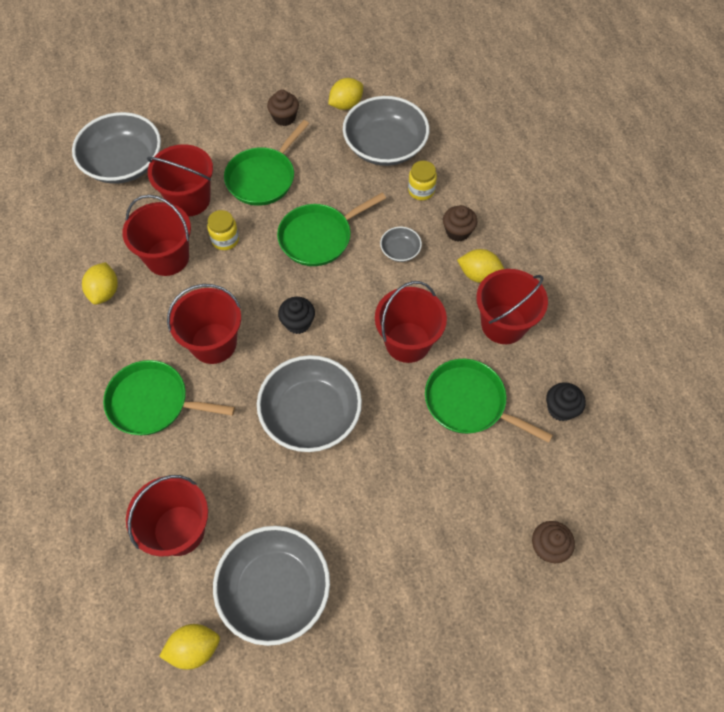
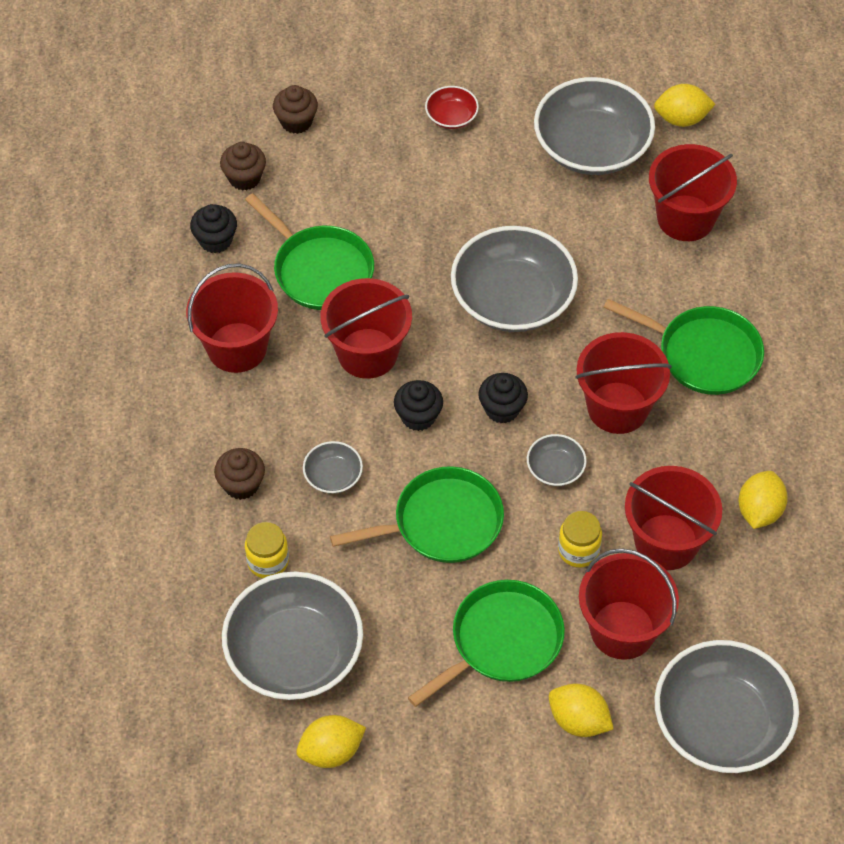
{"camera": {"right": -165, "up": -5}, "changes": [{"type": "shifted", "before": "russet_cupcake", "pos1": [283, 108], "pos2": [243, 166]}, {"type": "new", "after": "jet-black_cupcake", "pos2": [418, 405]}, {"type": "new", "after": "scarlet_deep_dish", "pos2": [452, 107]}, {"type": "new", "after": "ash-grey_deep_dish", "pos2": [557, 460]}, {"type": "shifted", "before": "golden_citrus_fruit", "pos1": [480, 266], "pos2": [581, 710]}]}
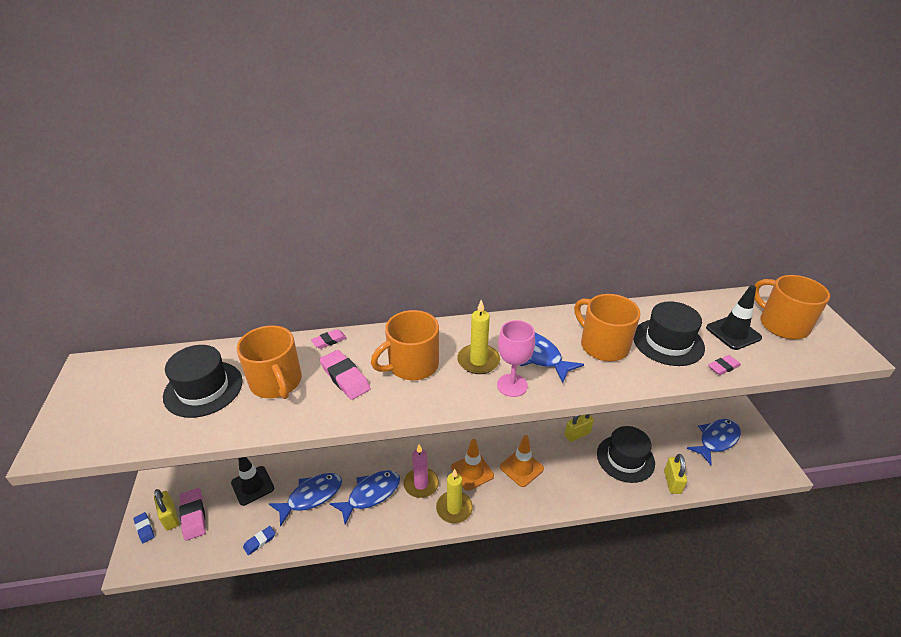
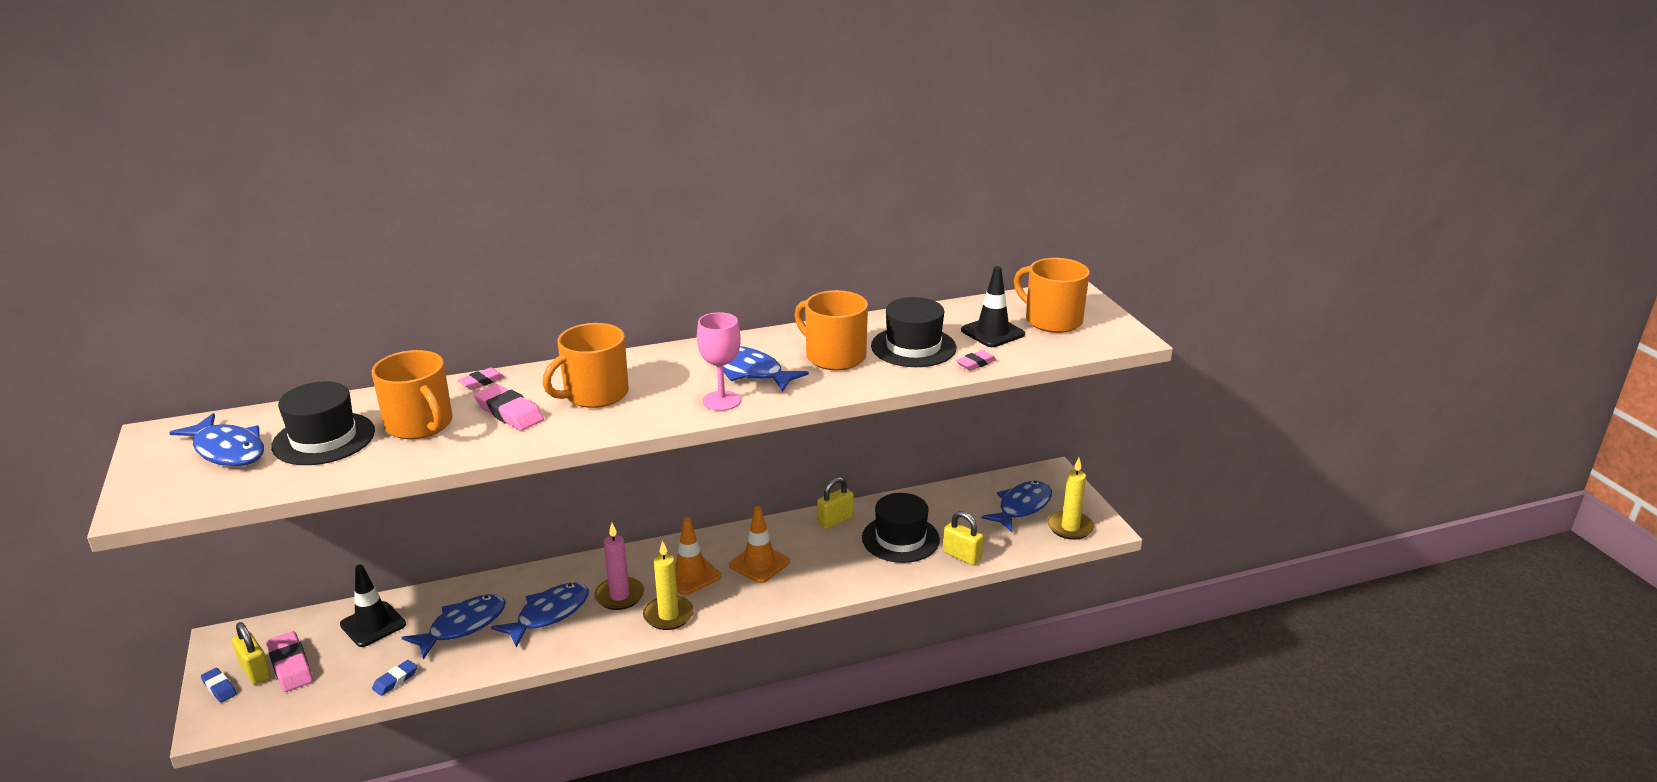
{"camera": {"right": -10, "up": -10}, "changes": [{"type": "new", "after": "cobalt_toy_fish", "pos2": [216, 440]}, {"type": "rotated", "before": "golden_small_lock", "pos1": [675, 474], "pos2": [963, 538], "turn": -45}, {"type": "shifted", "before": "golden_pillar_candle", "pos1": [478, 337], "pos2": [1071, 499]}]}
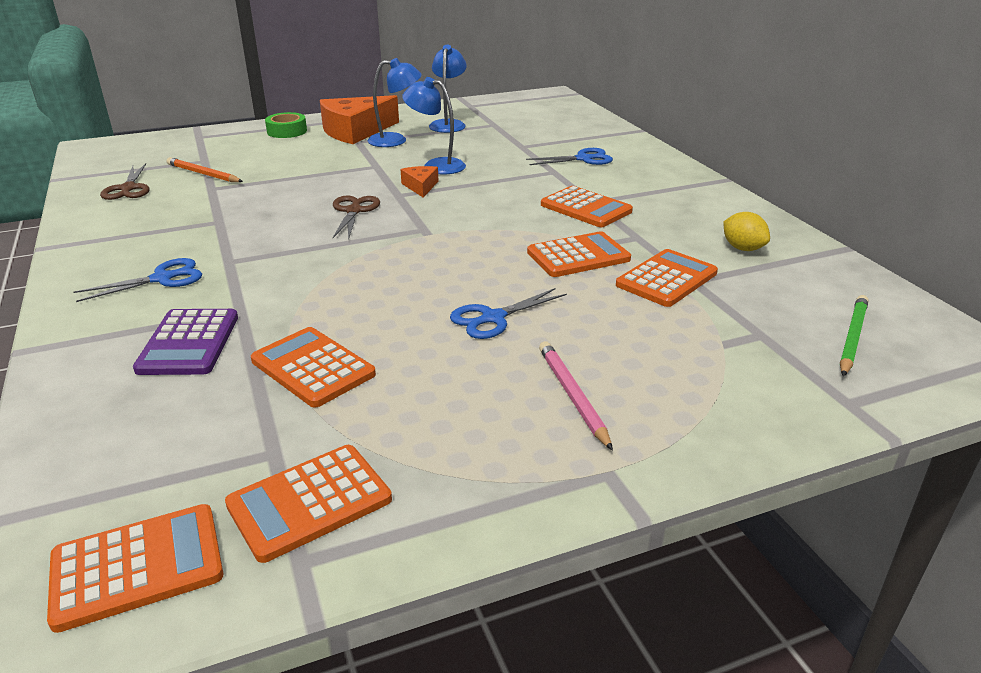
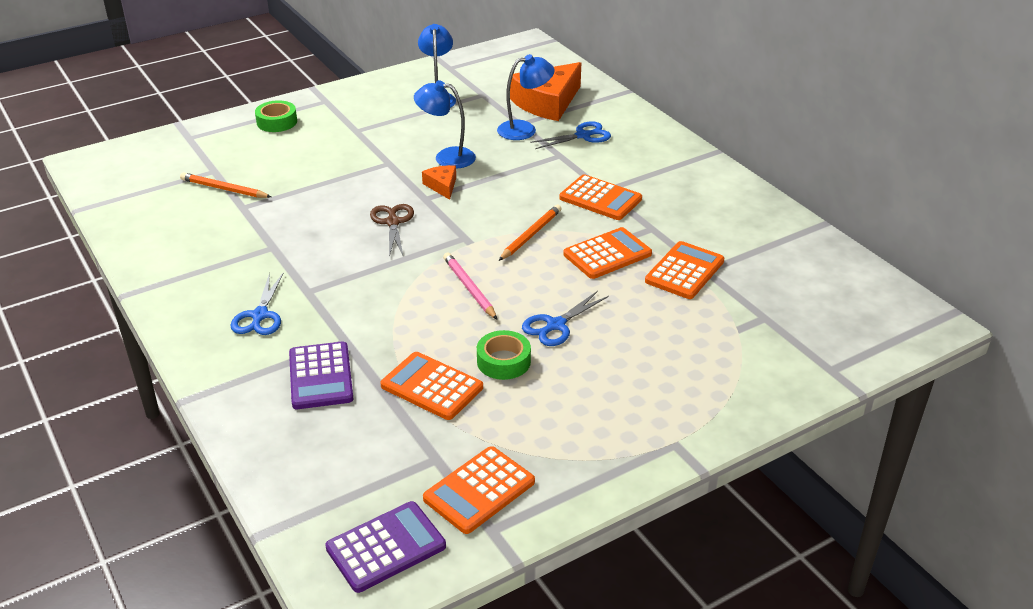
{"camera": {"right": -10, "up": 5}, "changes": [{"type": "rotated", "before": "cobalt_pair_of_scissors", "pos1": [138, 280], "pos2": [257, 303], "turn": 135}, {"type": "repainted", "before": "bright_orange_calculator", "after": "royal_purple_calculator", "pos1": [135, 568], "pos2": [385, 547]}, {"type": "shifted", "before": "rosy_lead_pencil", "pos1": [576, 396], "pos2": [470, 286]}, {"type": "new", "after": "leaf-green_tape", "pos2": [504, 355]}, {"type": "shifted", "before": "cobalt_lamp", "pos1": [395, 102], "pos2": [526, 97]}, {"type": "new", "after": "bright_orange_lead_pencil", "pos2": [530, 233]}, {"type": "shifted", "before": "bright_orange_cheese_wedge", "pos1": [359, 119], "pos2": [545, 91]}, {"type": "gone", "before": "russet_pair_of_scissors", "pos1": [124, 181]}, {"type": "gone", "before": "golden_citrus_fruit", "pos1": [746, 231]}, {"type": "gone", "before": "leaf-green_lead_pencil", "pos1": [854, 336]}]}
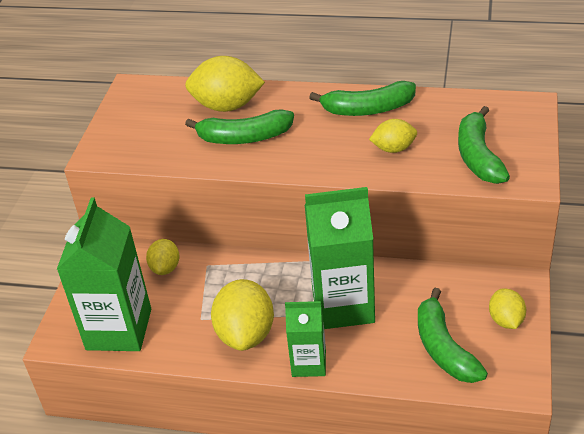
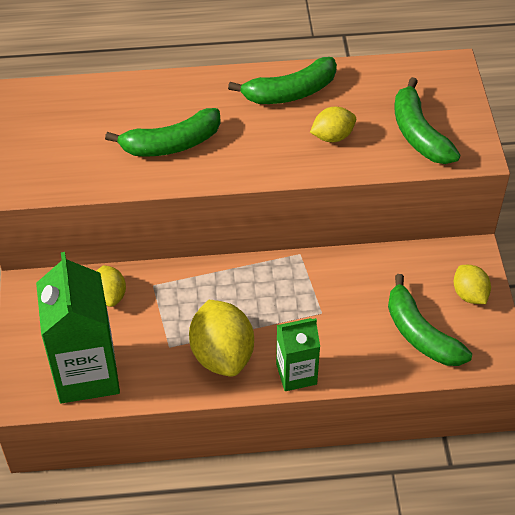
{"camera": {"right": -20, "up": 10}, "changes": [{"type": "gone", "before": "golden_citrus_fruit", "pos1": [225, 84]}, {"type": "gone", "before": "leaf-green_juice_carton", "pos1": [340, 258]}]}
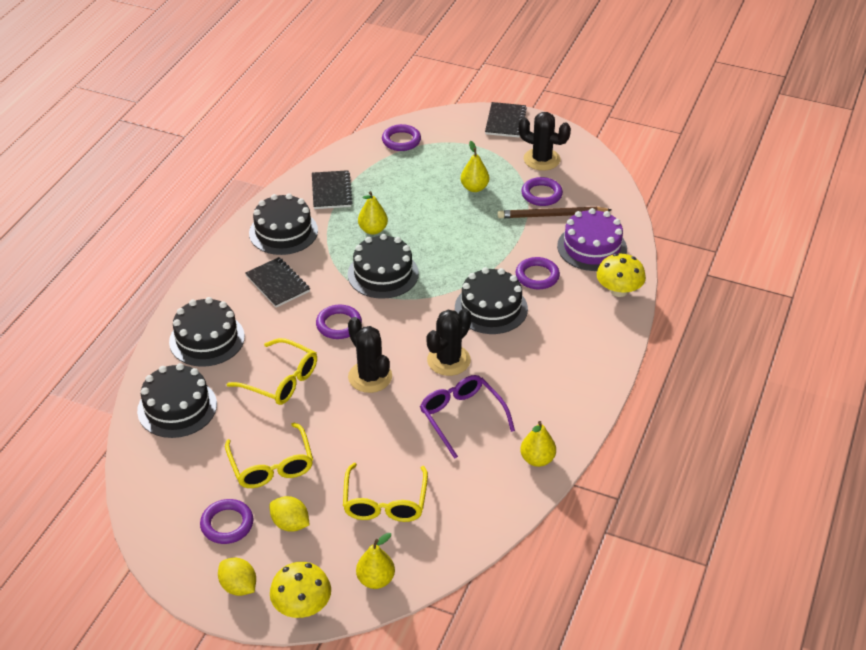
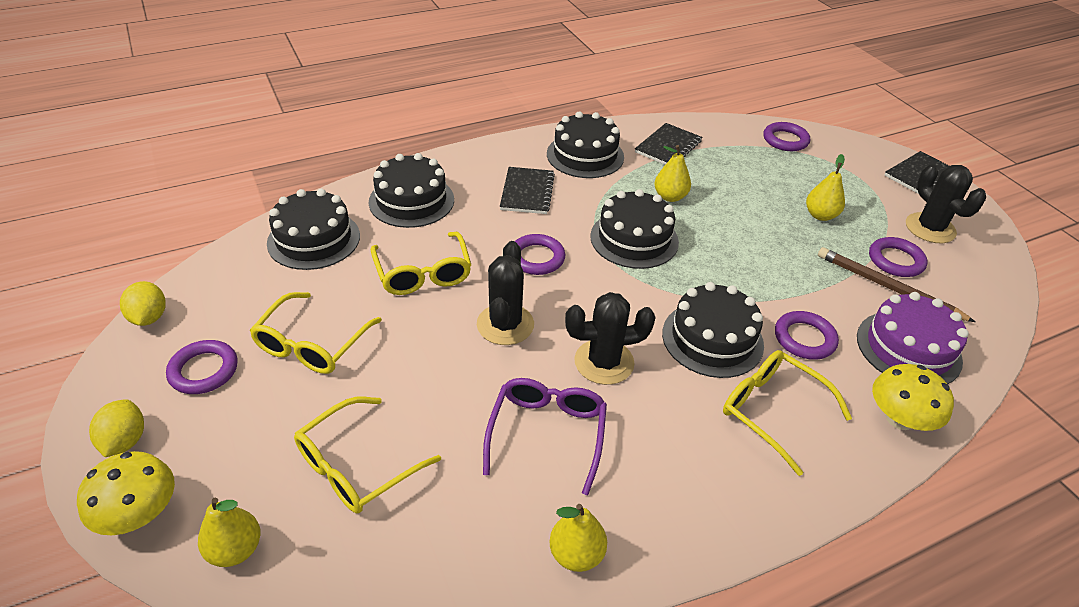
{"camera": {"right": 40, "up": 0}, "changes": [{"type": "shifted", "before": "golden_citrus_fruit", "pos1": [289, 514], "pos2": [143, 303]}, {"type": "new", "after": "golden_eyeglasses", "pos2": [787, 413]}]}
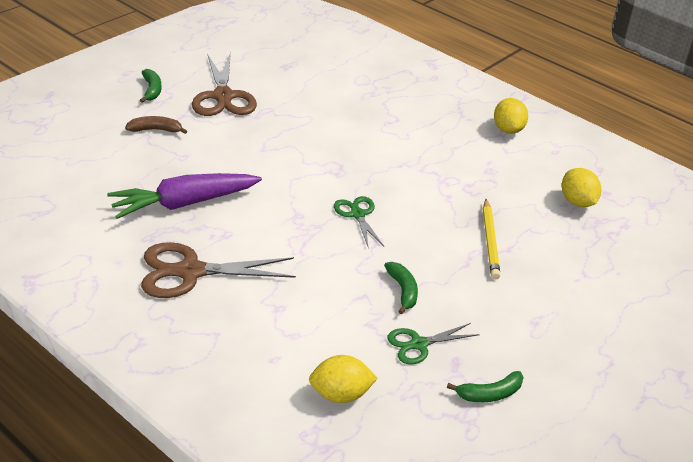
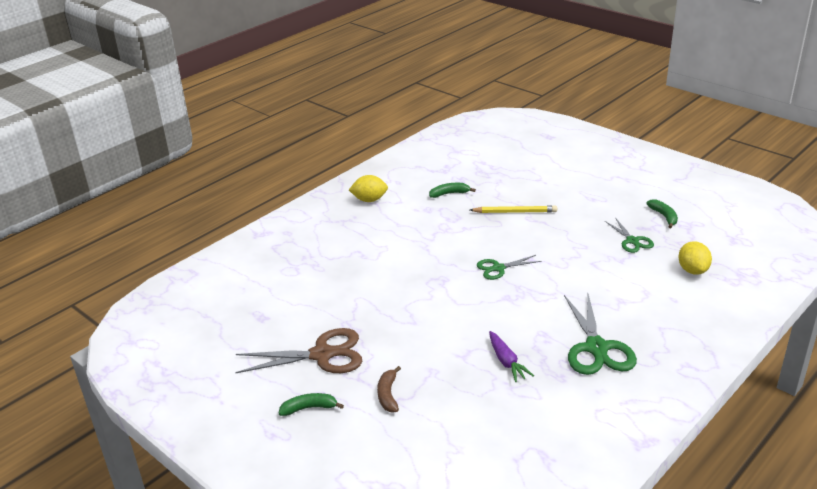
{"camera": {"right": -85, "up": -5}, "changes": [{"type": "shifted", "before": "leaf-green_banana", "pos1": [401, 288], "pos2": [452, 190]}, {"type": "scaled", "before": "royal_purple_root_vegetable", "pos1": [184, 196], "pos2": [511, 356], "scale": 0.56}, {"type": "repainted", "before": "russet_pair_of_scissors", "after": "leaf-green_pair_of_scissors", "pos1": [218, 270], "pos2": [600, 334]}, {"type": "gone", "before": "golden_citrus_fruit", "pos1": [581, 187]}]}
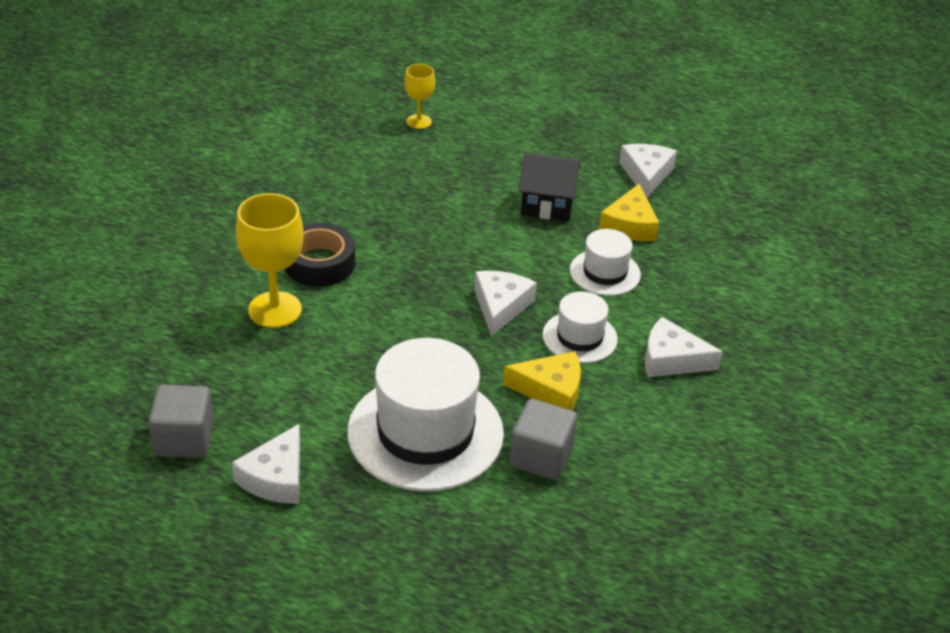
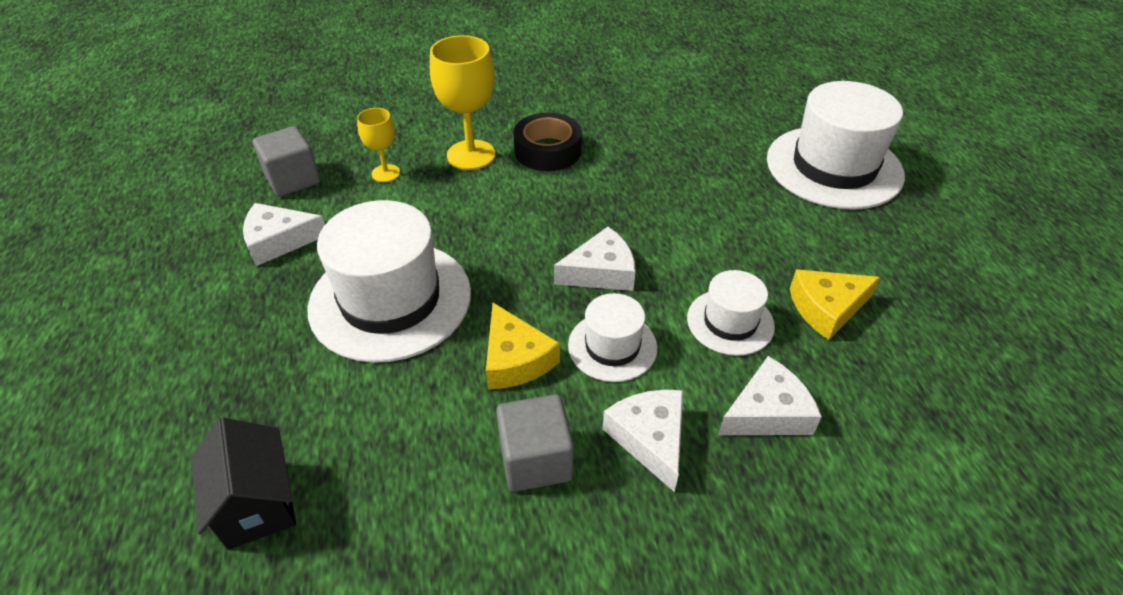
{"camera": {"right": 60, "up": 5}, "changes": [{"type": "shifted", "before": "jet-black_toy_house", "pos1": [549, 186], "pos2": [243, 484]}, {"type": "shifted", "before": "golden_wine_glass", "pos1": [419, 96], "pos2": [378, 145]}, {"type": "shifted", "before": "ash-grey_solid_cube", "pos1": [543, 439], "pos2": [535, 443]}, {"type": "shifted", "before": "pure_white_cheese_wedge", "pos1": [648, 171], "pos2": [770, 395]}, {"type": "new", "after": "pure_white_tall_hat", "pos2": [836, 145]}]}
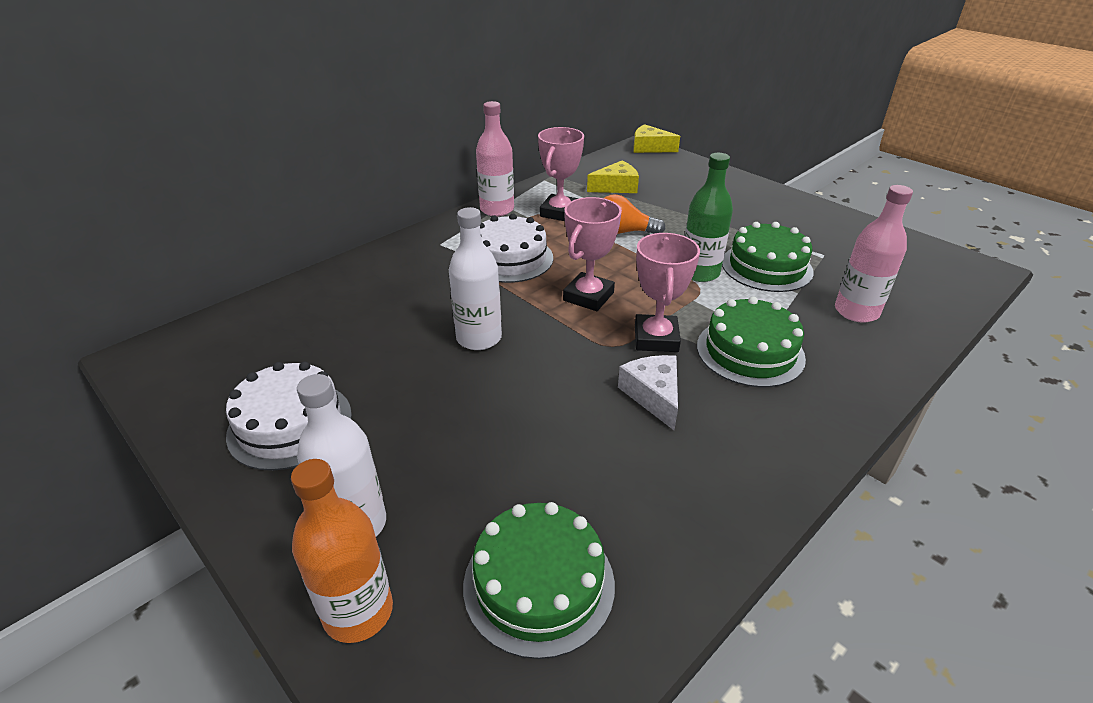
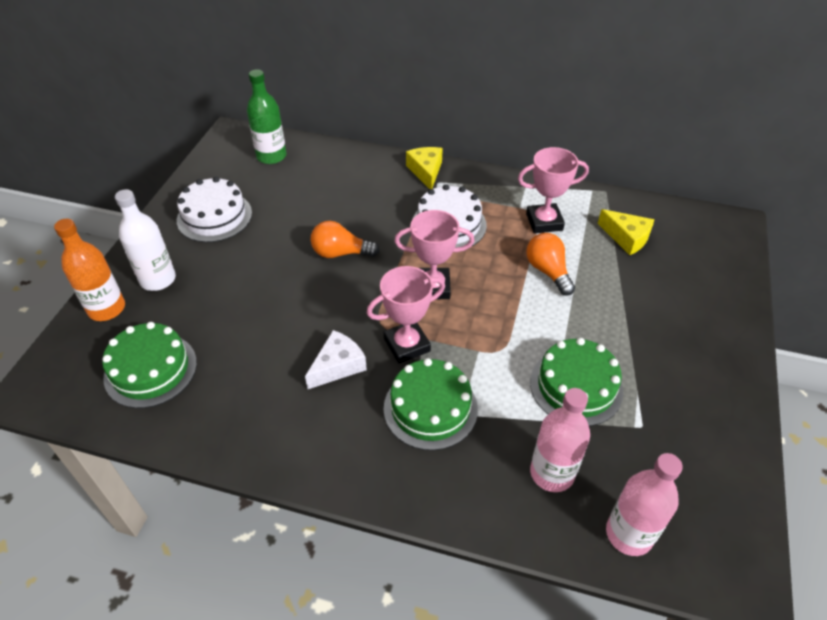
{"camera": {"right": 60, "up": 10}, "changes": [{"type": "shifted", "before": "leaf-green_flask", "pos1": [709, 217], "pos2": [266, 116]}, {"type": "swapped", "before": "pure_white_flask", "after": "bright_orange_lightbulb", "pos1": [475, 278], "pos2": [345, 239]}, {"type": "shifted", "before": "golden_cheese_wedge", "pos1": [656, 138], "pos2": [424, 168]}, {"type": "shifted", "before": "rosy_flask", "pos1": [495, 158], "pos2": [644, 504]}]}
